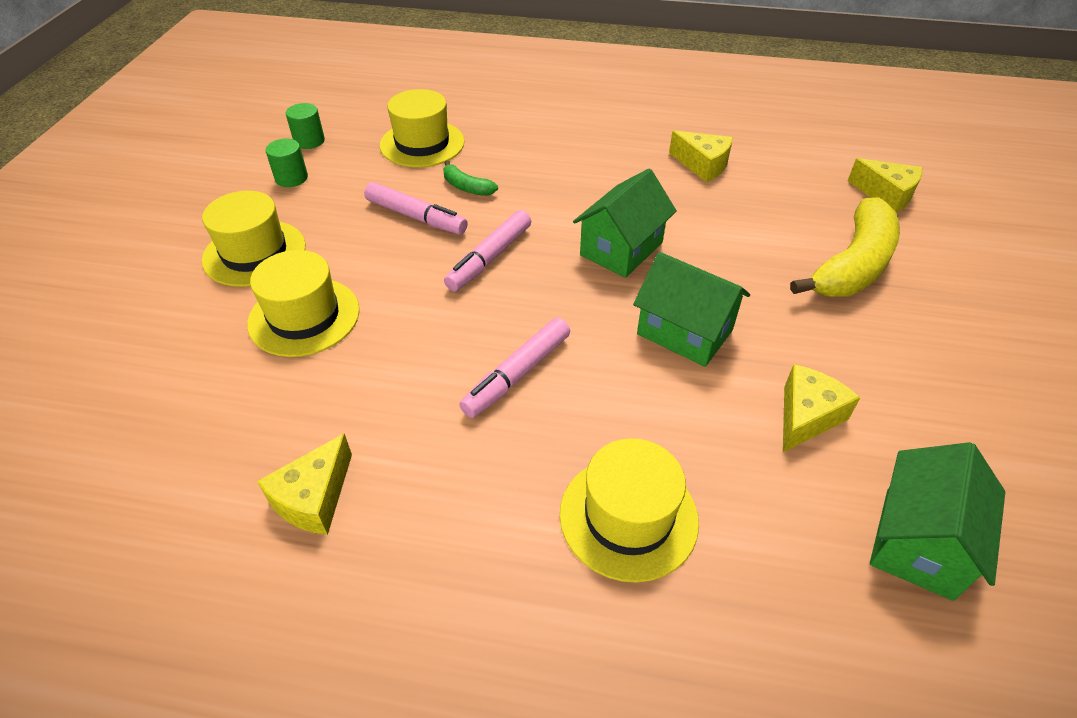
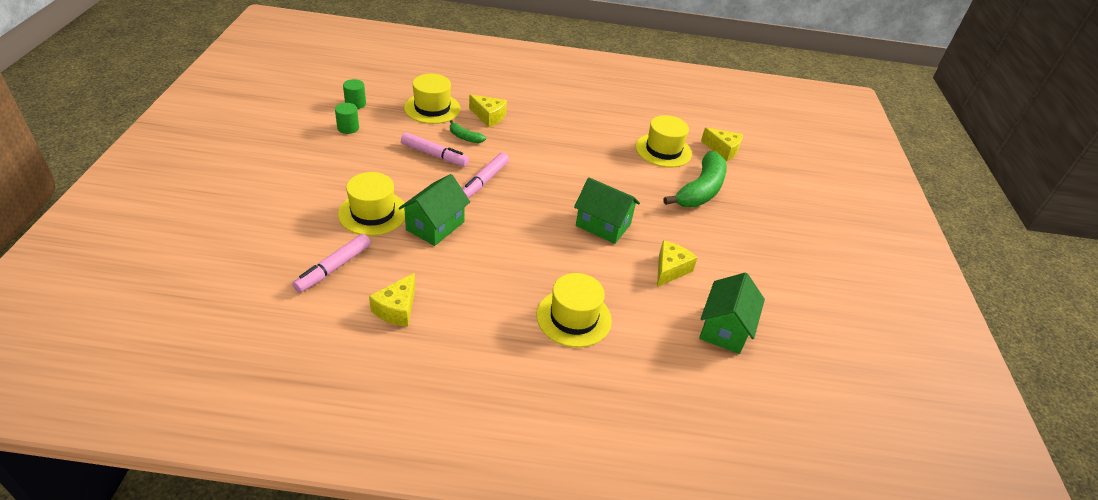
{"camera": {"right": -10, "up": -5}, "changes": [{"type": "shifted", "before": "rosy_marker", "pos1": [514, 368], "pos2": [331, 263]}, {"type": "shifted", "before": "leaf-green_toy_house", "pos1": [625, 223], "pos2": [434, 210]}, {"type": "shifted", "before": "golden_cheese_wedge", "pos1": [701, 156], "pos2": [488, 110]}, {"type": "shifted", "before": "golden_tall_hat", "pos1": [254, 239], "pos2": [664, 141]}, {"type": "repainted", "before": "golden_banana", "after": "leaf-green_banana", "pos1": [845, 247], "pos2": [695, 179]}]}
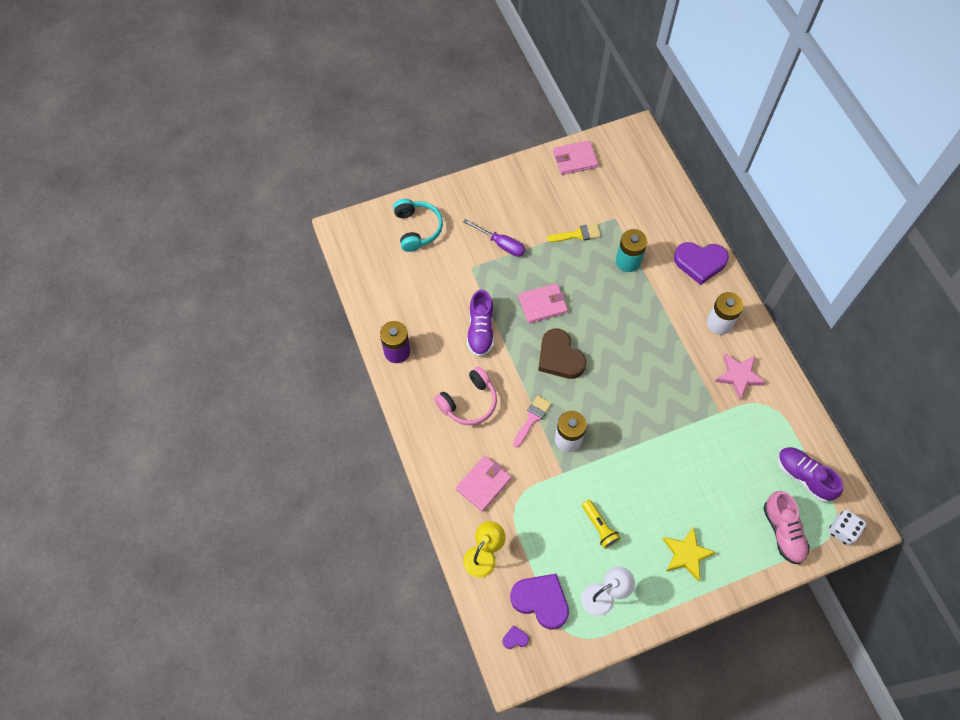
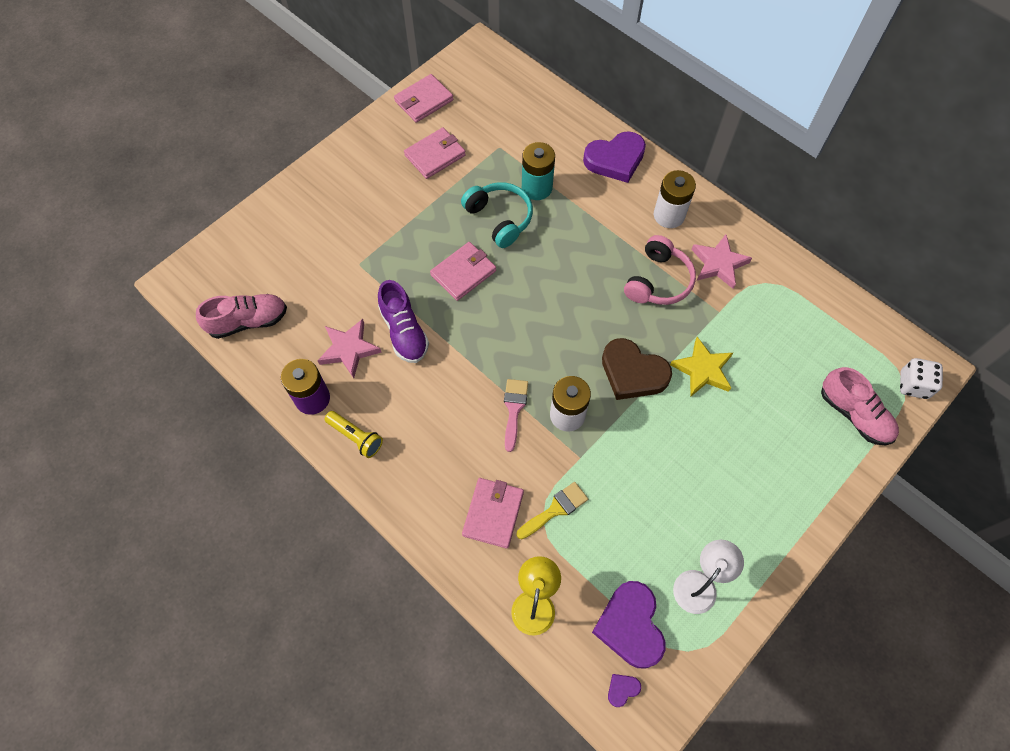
{"camera": {"right": -25, "up": 0}, "changes": [{"type": "new", "after": "rosy_sneaker", "pos2": [241, 316]}, {"type": "new", "after": "rosy_star", "pos2": [349, 348]}, {"type": "shifted", "before": "golden_torch", "pos1": [601, 524], "pos2": [354, 434]}, {"type": "new", "after": "rosy_card_wallet", "pos2": [435, 153]}, {"type": "shifted", "before": "aqua_over-ear_headphones", "pos1": [418, 225], "pos2": [497, 215]}, {"type": "shifted", "before": "golden_paintbrush", "pos1": [574, 233], "pos2": [552, 510]}, {"type": "rotated", "before": "royal_purple_heart_shape", "pos1": [539, 601], "pos2": [628, 625], "turn": -105}, {"type": "shifted", "before": "russet_heart_shape", "pos1": [562, 354], "pos2": [637, 369]}, {"type": "shifted", "before": "rosy_over-ear_headphones", "pos1": [465, 395], "pos2": [660, 270]}, {"type": "shifted", "before": "golden_star", "pos1": [689, 554], "pos2": [701, 367]}, {"type": "gone", "before": "royal_purple_screwdriver", "pos1": [494, 238]}, {"type": "gone", "before": "royal_purple_sneaker", "pos1": [810, 474]}]}
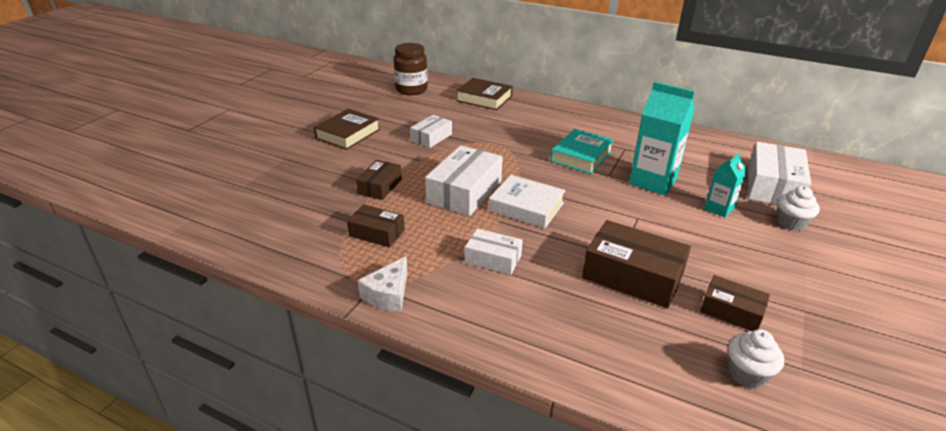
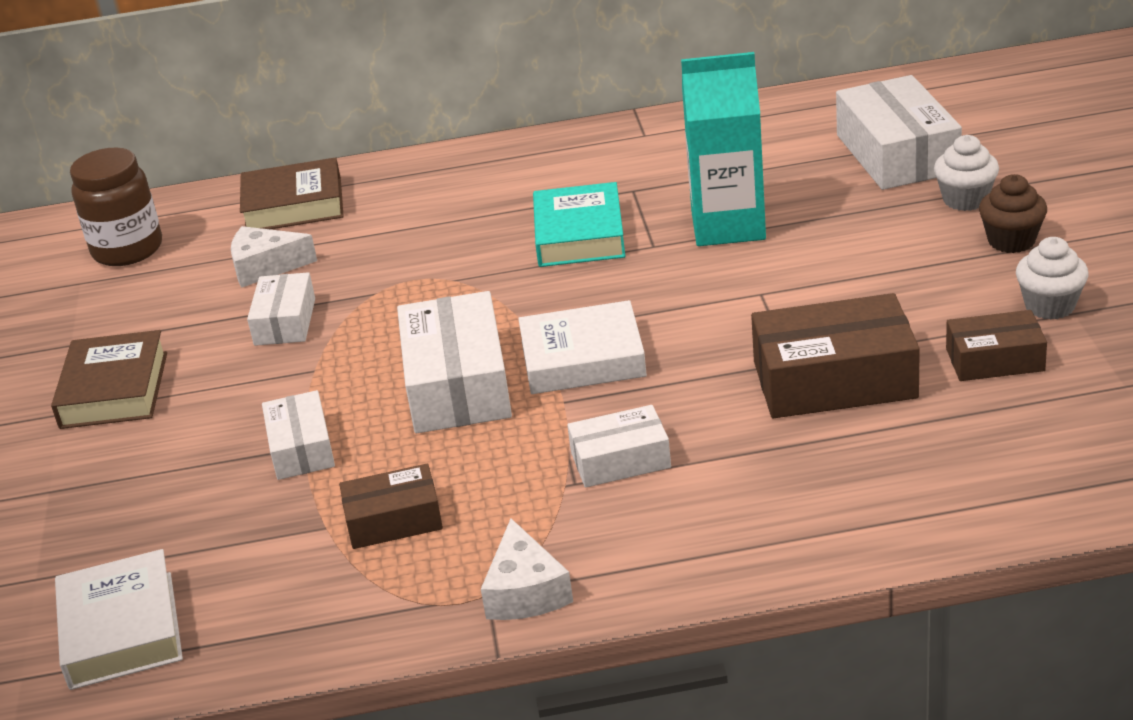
{"camera": {"right": -30, "up": 0}, "changes": [{"type": "new", "after": "pure_white_book", "pos2": [119, 619]}, {"type": "new", "after": "pure_white_cheese_wedge", "pos2": [274, 257]}, {"type": "repainted", "before": "russet_package", "after": "pure_white_package", "pos1": [379, 180], "pos2": [298, 435]}, {"type": "new", "after": "russet_cupcake", "pos2": [1013, 213]}, {"type": "shifted", "before": "pure_white_cupcake", "pos1": [756, 358], "pos2": [1052, 278]}, {"type": "gone", "before": "aqua_juice_carton", "pos1": [725, 185]}]}
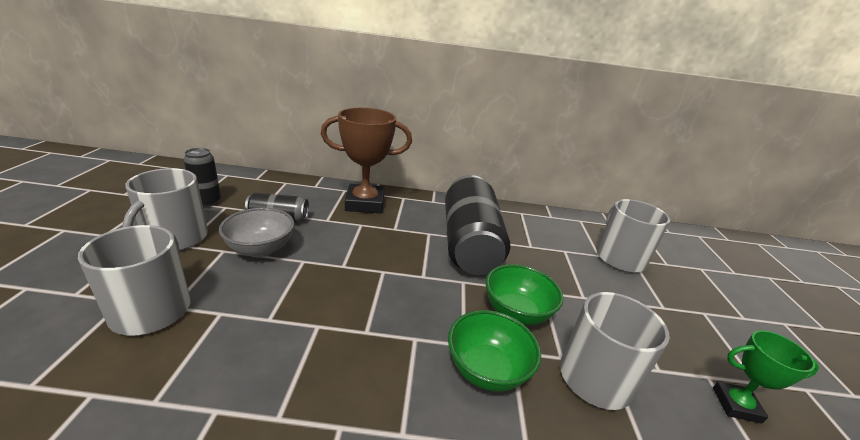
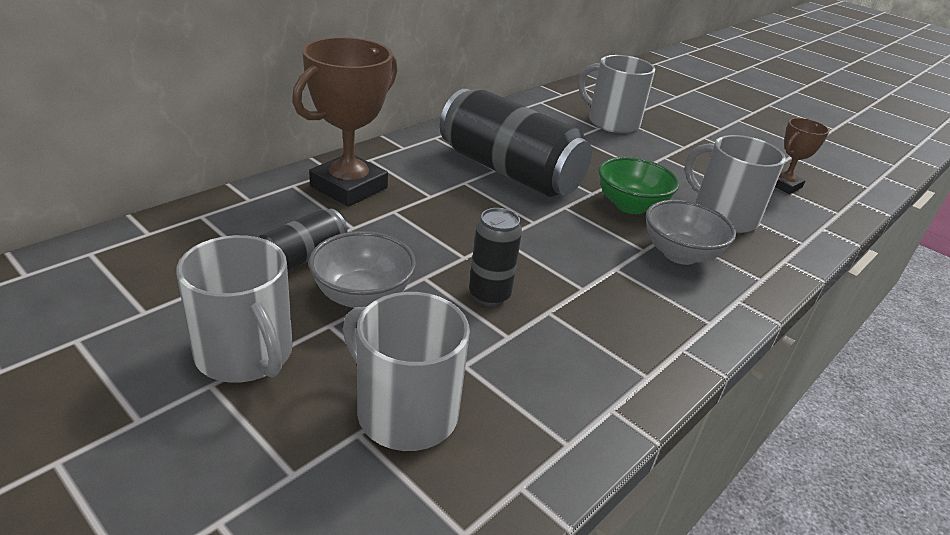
{"camera": {"right": -50, "up": 5}, "changes": [{"type": "shifted", "before": "jet-black_can", "pos1": [202, 177], "pos2": [495, 257]}, {"type": "repainted", "before": "leaf-green_deep_dish", "after": "ash-grey_deep_dish", "pos1": [494, 351], "pos2": [691, 232]}, {"type": "repainted", "before": "leaf-green_trophy", "after": "russet_trophy", "pos1": [766, 377], "pos2": [802, 156]}]}
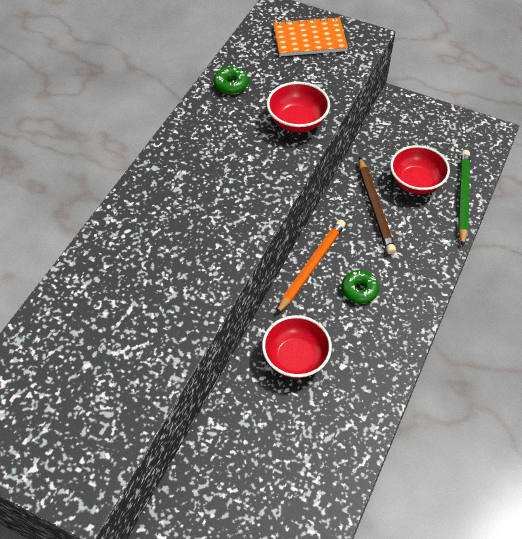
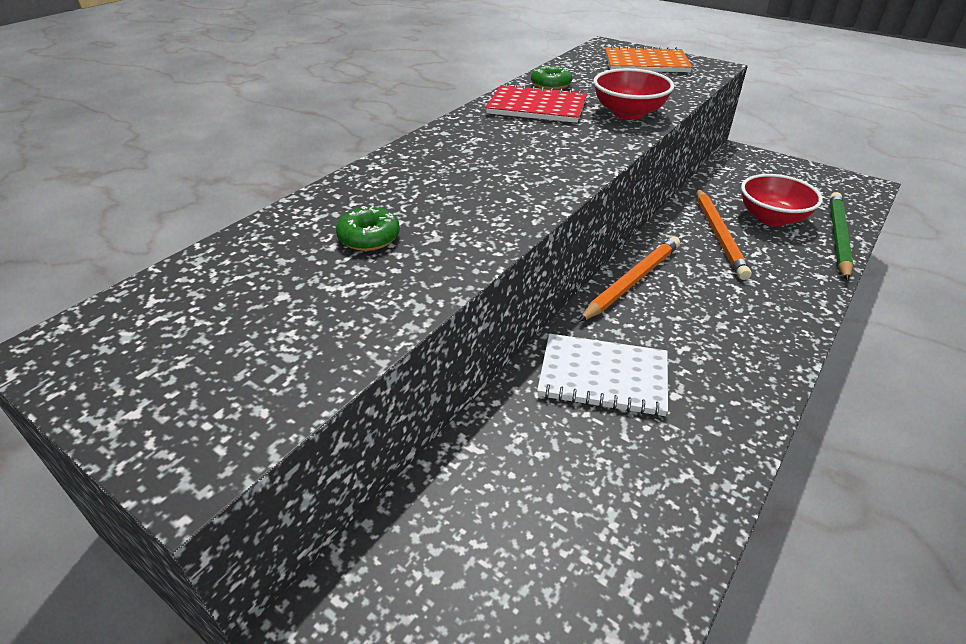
{"camera": {"right": 10, "up": -15}, "changes": [{"type": "shifted", "before": "leaf-green_doughnut", "pos1": [360, 287], "pos2": [368, 228]}, {"type": "new", "after": "scarlet_notebook", "pos2": [536, 103]}, {"type": "swapped", "before": "scarlet_deep_dish", "after": "pure_white_notebook", "pos1": [297, 346], "pos2": [602, 375]}, {"type": "repainted", "before": "russet_lead_pencil", "after": "bright_orange_lead_pencil", "pos1": [377, 205], "pos2": [724, 234]}]}
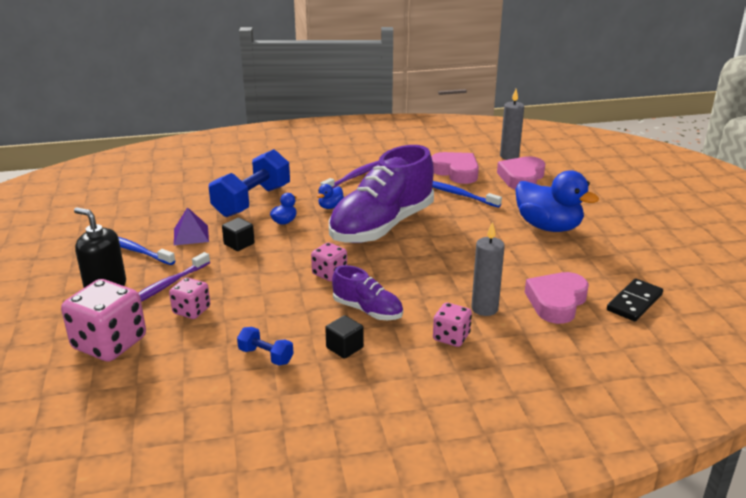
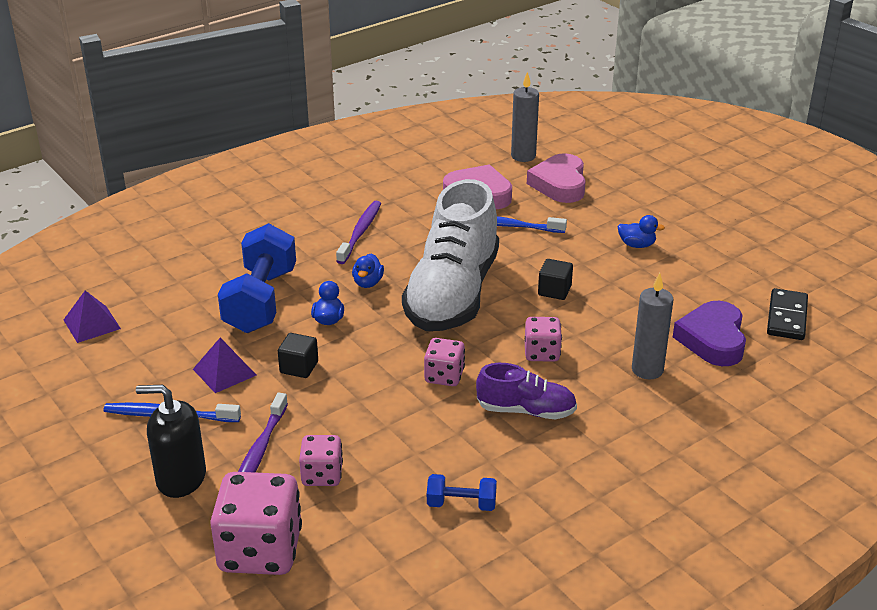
{"camera": {"right": -25, "up": 5}, "changes": [{"type": "new", "after": "royal_purple_pyramid_shape", "pos2": [92, 316]}, {"type": "repainted", "before": "royal_purple_sneaker", "after": "pure_white_sneaker", "pos1": [381, 194], "pos2": [450, 255]}, {"type": "shifted", "before": "rosy_die", "pos1": [452, 324], "pos2": [543, 339]}, {"type": "shifted", "before": "jet-black_solid_cube", "pos1": [344, 337], "pos2": [555, 279]}, {"type": "scaled", "before": "cobalt_toy_duck", "pos1": [557, 201], "pos2": [641, 231], "scale": 0.44}, {"type": "repainted", "before": "rosy_heart_shape", "after": "royal_purple_heart_shape", "pos1": [557, 298], "pos2": [709, 333]}]}
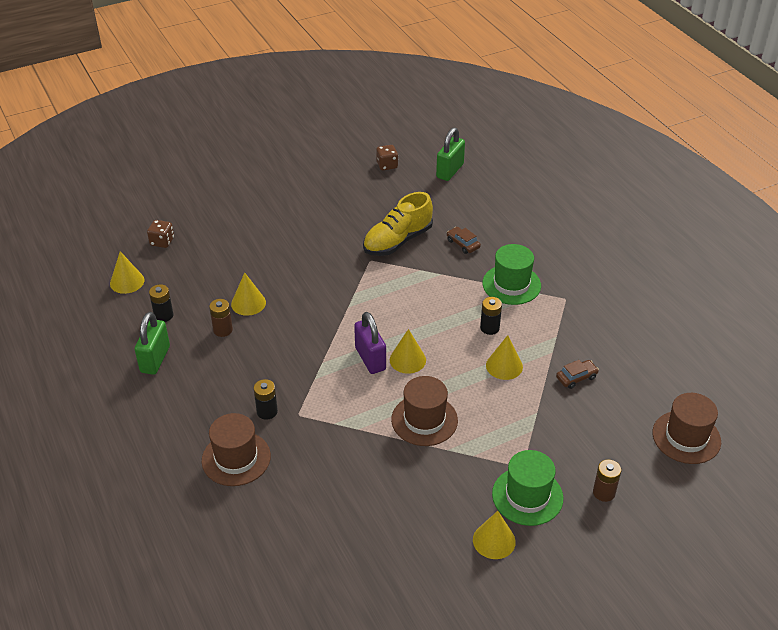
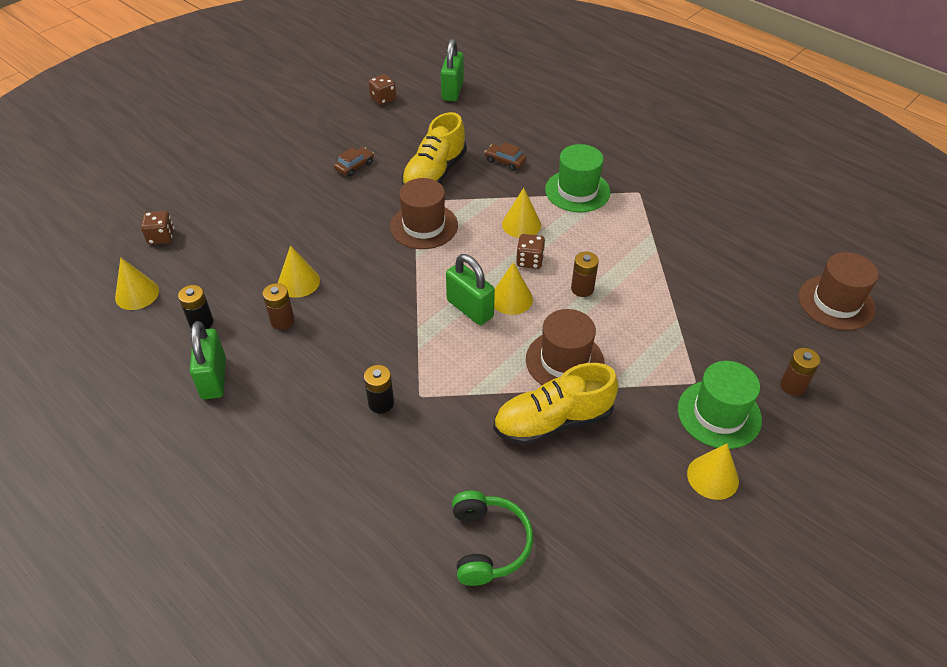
{"camera": {"right": -20, "up": 5}, "changes": [{"type": "shifted", "before": "russet_car", "pos1": [577, 374], "pos2": [354, 162]}, {"type": "shifted", "before": "russet_tall_hat", "pos1": [236, 449], "pos2": [424, 213]}, {"type": "repainted", "before": "royal_purple_small_lock", "after": "leaf-green_small_lock", "pos1": [370, 343], "pos2": [470, 289]}, {"type": "new", "after": "leaf-green_over-ear_headphones", "pos2": [492, 538]}, {"type": "new", "after": "golden_sneaker", "pos2": [555, 404]}, {"type": "shifted", "before": "golden_cone_shape", "pos1": [504, 357], "pos2": [521, 213]}, {"type": "new", "after": "russet_die", "pos2": [530, 251]}, {"type": "new", "after": "russet_AA_battery", "pos2": [585, 274]}, {"type": "gone", "before": "jet-black_AA_battery", "pos1": [491, 316]}]}
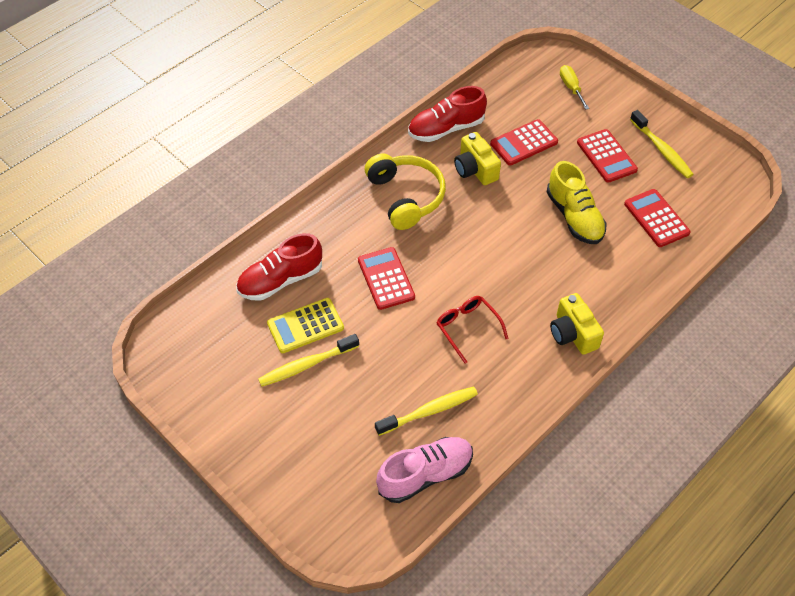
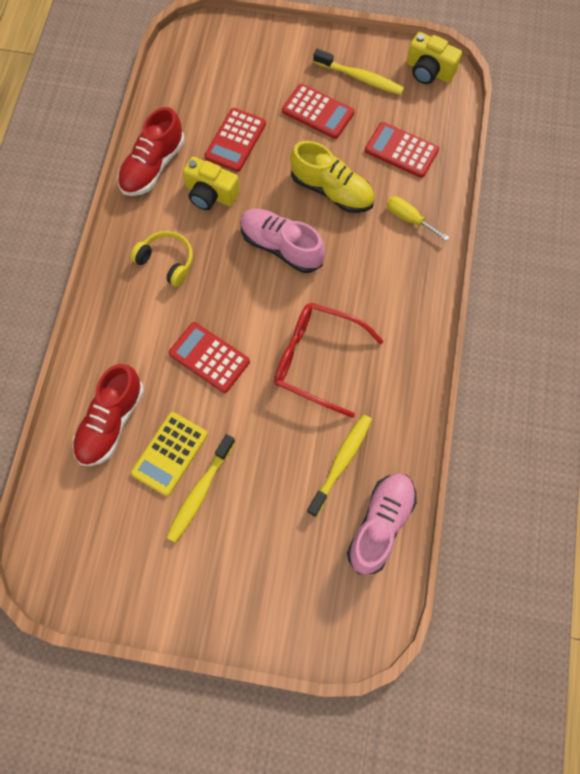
{"camera": {"right": -35, "up": 15}, "changes": [{"type": "scaled", "before": "golden_over-ear_headphones", "pos1": [405, 192], "pos2": [161, 259], "scale": 0.64}, {"type": "new", "after": "rosy_sneaker", "pos2": [282, 241]}, {"type": "scaled", "before": "scarlet_eyeglasses", "pos1": [472, 329], "pos2": [329, 360], "scale": 1.56}, {"type": "shifted", "before": "golden_screwdriver", "pos1": [574, 87], "pos2": [418, 218]}, {"type": "shifted", "before": "golden_photo_camera", "pos1": [577, 324], "pos2": [434, 58]}]}
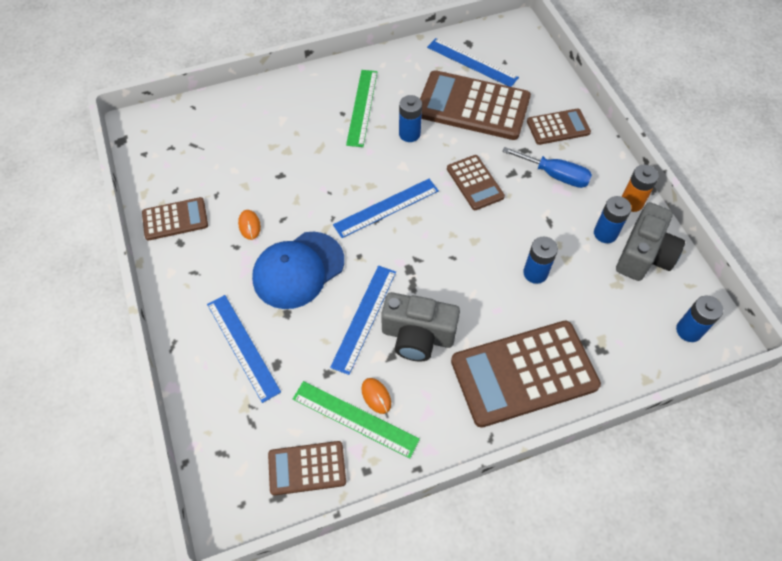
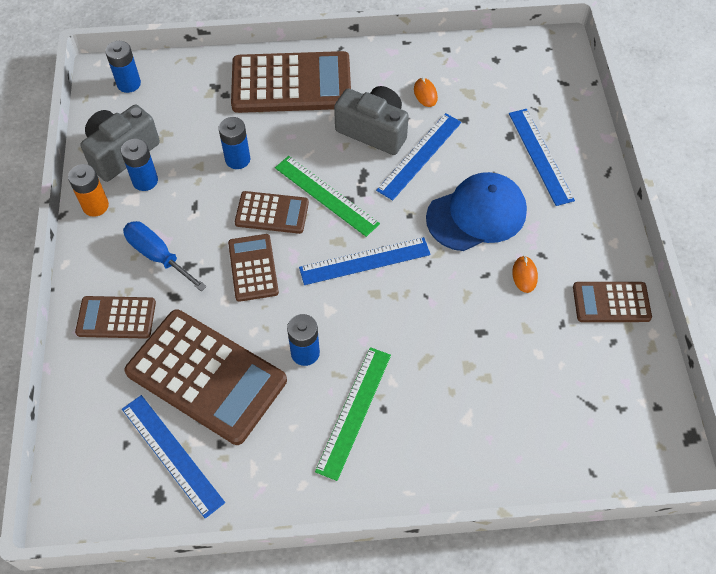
{"camera": {"right": -165, "up": 0}, "changes": [{"type": "shifted", "before": "russet_calculator", "pos1": [307, 468], "pos2": [272, 212]}, {"type": "shifted", "before": "leaf-green_measuring_stick", "pos1": [356, 419], "pos2": [327, 196]}]}
